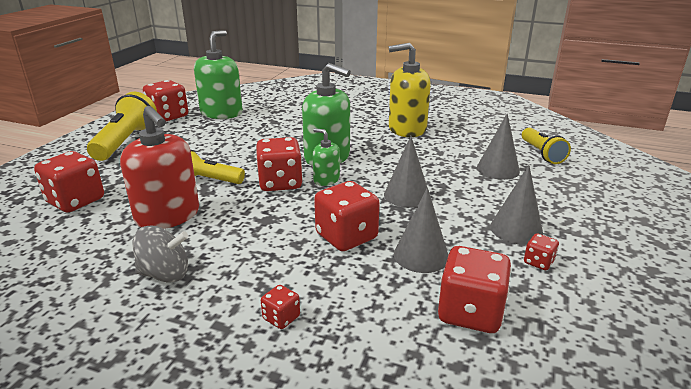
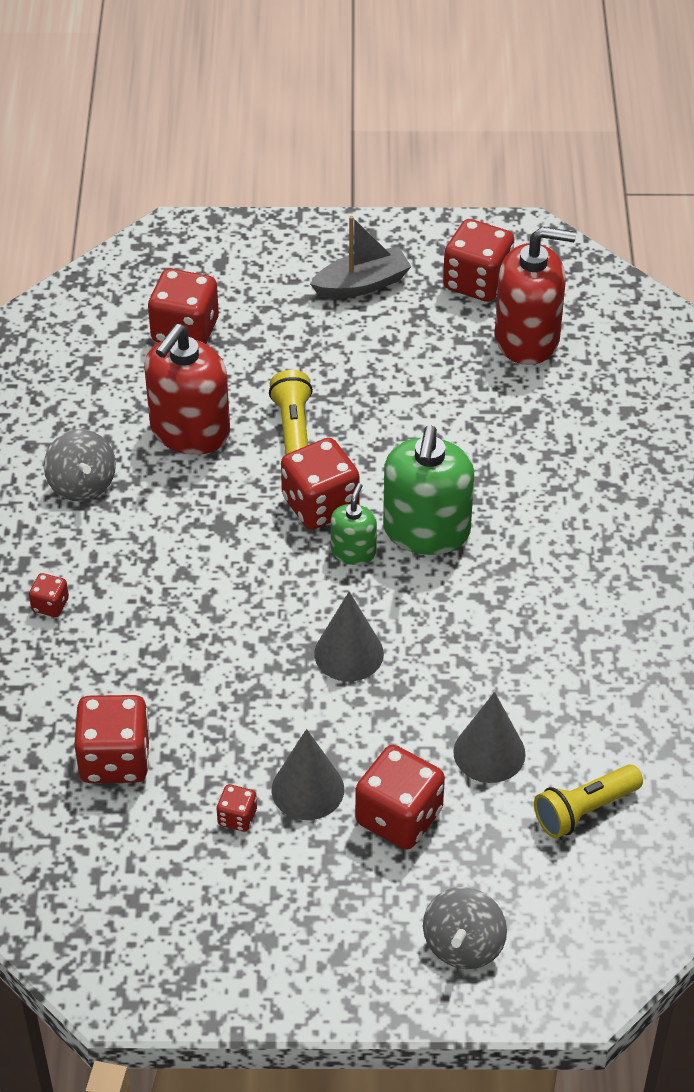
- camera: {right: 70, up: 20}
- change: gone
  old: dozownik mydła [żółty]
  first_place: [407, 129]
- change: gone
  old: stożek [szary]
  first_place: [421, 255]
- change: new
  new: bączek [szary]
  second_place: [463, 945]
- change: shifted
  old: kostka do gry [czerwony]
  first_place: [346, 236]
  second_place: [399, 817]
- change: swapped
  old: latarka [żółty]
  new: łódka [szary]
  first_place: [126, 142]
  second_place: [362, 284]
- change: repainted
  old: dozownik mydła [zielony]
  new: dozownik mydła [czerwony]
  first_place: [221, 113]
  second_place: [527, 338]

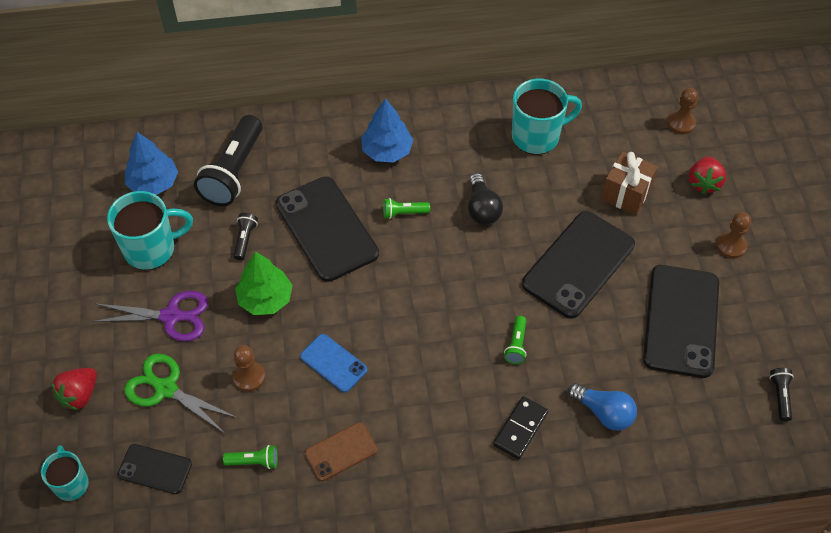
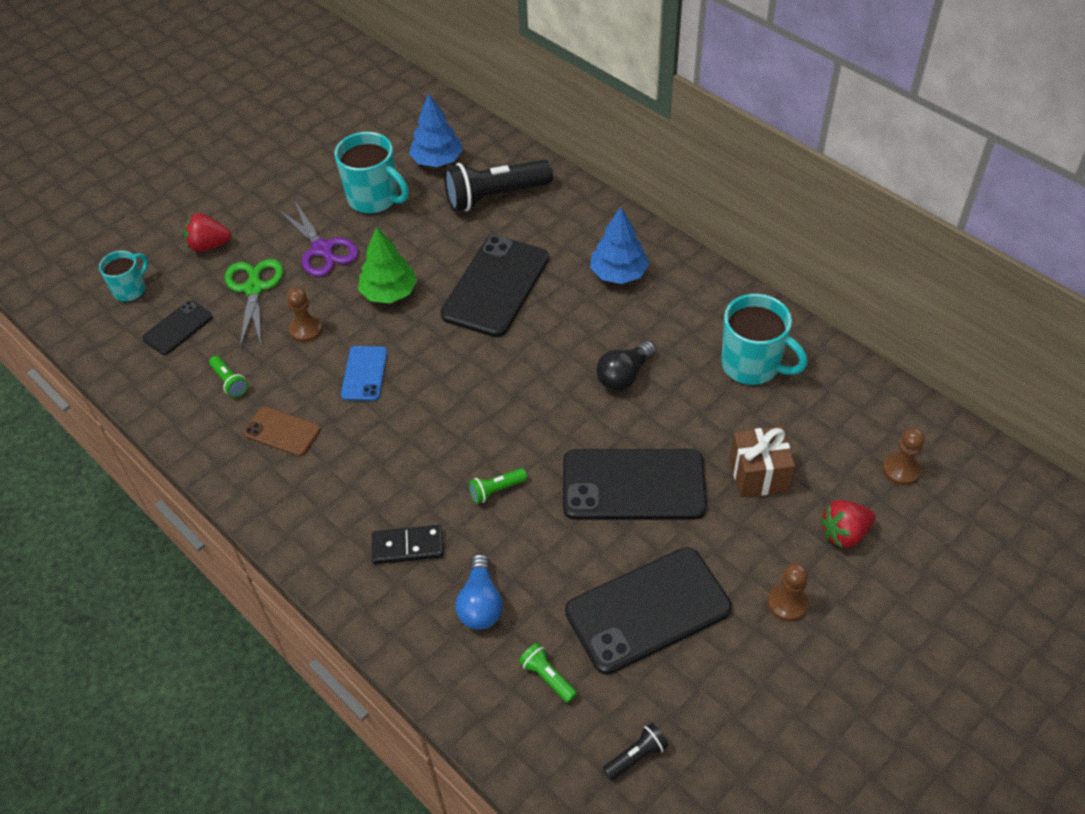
- camera: {right: 55, up: -5}
- change: gone
  old: latarka [czarny]
  first_place: [245, 239]
- change: shifted
  old: latarka [zielony]
  first_place: [404, 213]
  second_place: [547, 677]
- change: rotated
  old: telefon [czarny]
  first_place: [155, 469]
  second_place: [178, 328]
  degrees: 60

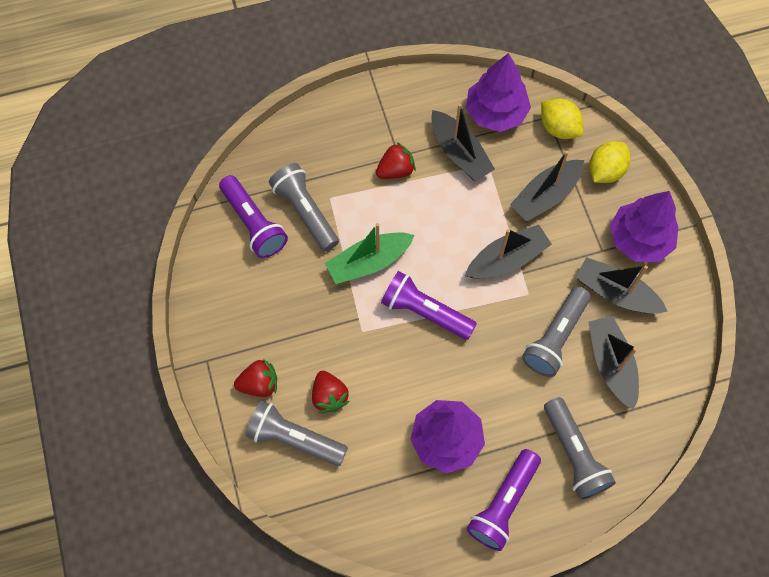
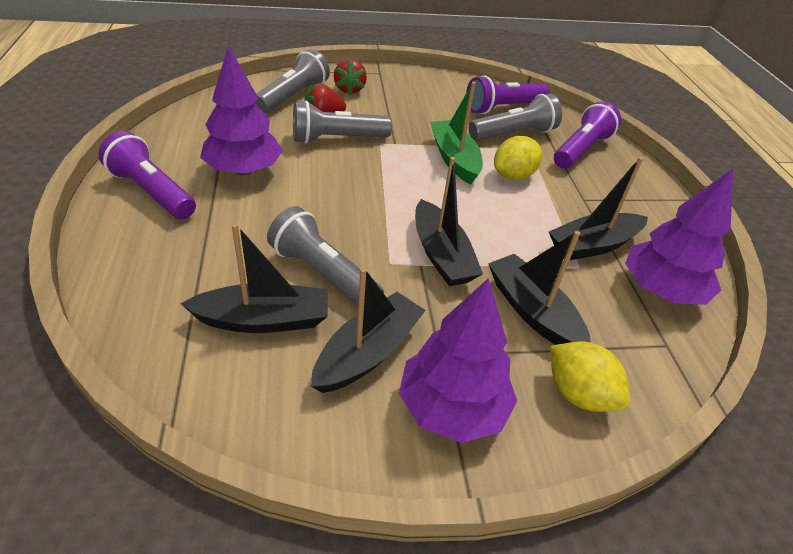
- camera: {right: 95, up: -25}
- change: gone
  old: truskawka [czerwony]
  first_place: [395, 170]
- change: shifted
  old: latarka [fioletowy]
  first_place: [425, 311]
  second_place: [581, 150]
- change: shifted
  old: cytryna [żółty]
  first_place: [558, 128]
  second_place: [513, 176]
- change: shifted
  old: latarka [szary]
  first_place: [573, 454]
  second_place: [337, 139]

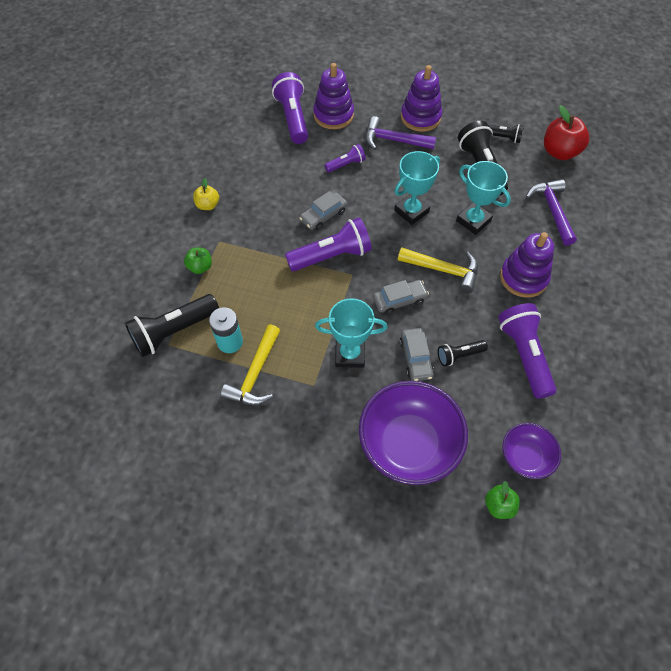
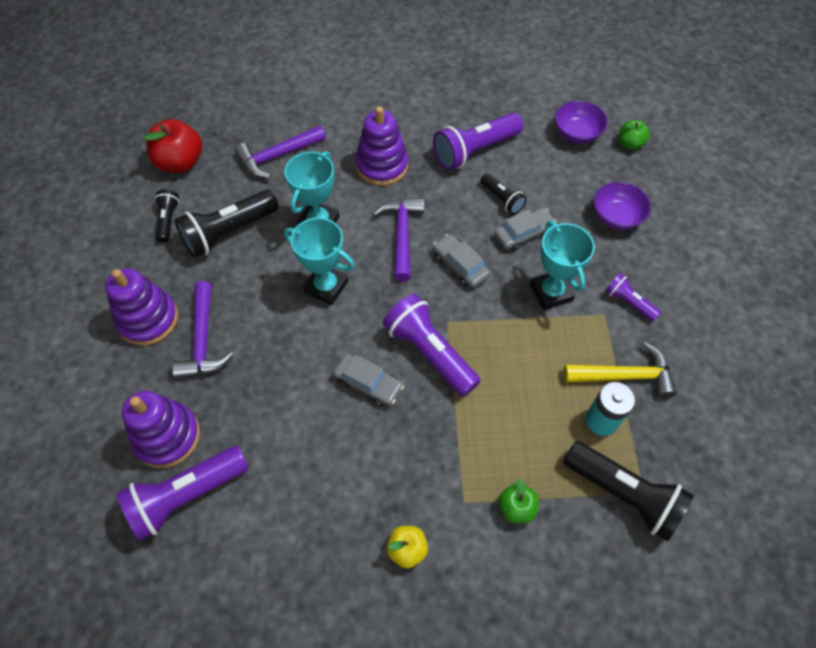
- camera: {right: -110, up: 0}
- change: shifted
  old: latarka [fioletowy]
  first_place: [346, 164]
  second_place: [628, 302]
- change: repainted
  old: młotek [żółty]
  new: młotek [fioletowy]
  first_place: [443, 270]
  second_place: [402, 235]
- change: scaled
  old: miska [fioletowy]
  first_place: [408, 444]
  second_place: [616, 217]
  factor: 0.54

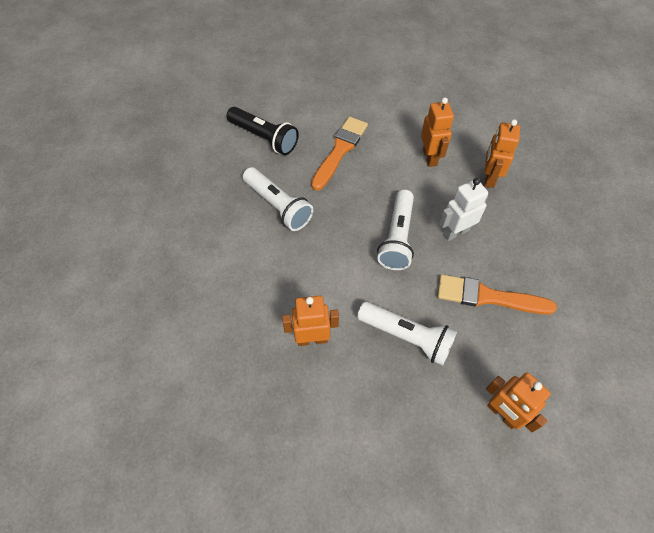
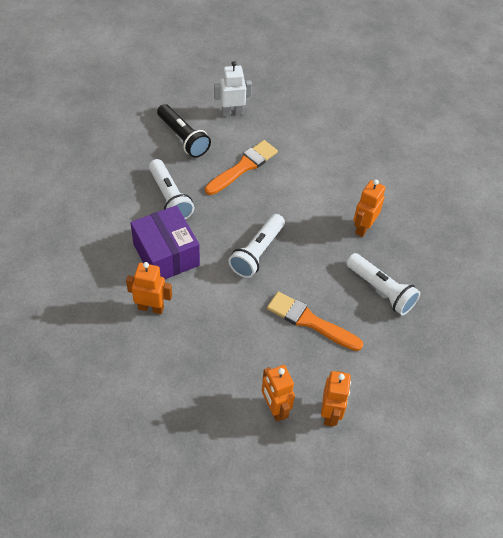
- camera: {right: 15, up: -5}
- change: new
  new: pudełko [fioletowy]
  second_place: [166, 254]
- change: shifted
  old: latarka [biały]
  first_place: [407, 337]
  second_place: [381, 290]
- change: shifted
  old: robot [pomarańczowy]
  first_place: [430, 157]
  second_place: [330, 413]
- change: shifted
  old: robot [biały]
  first_place: [455, 232]
  second_place: [232, 112]

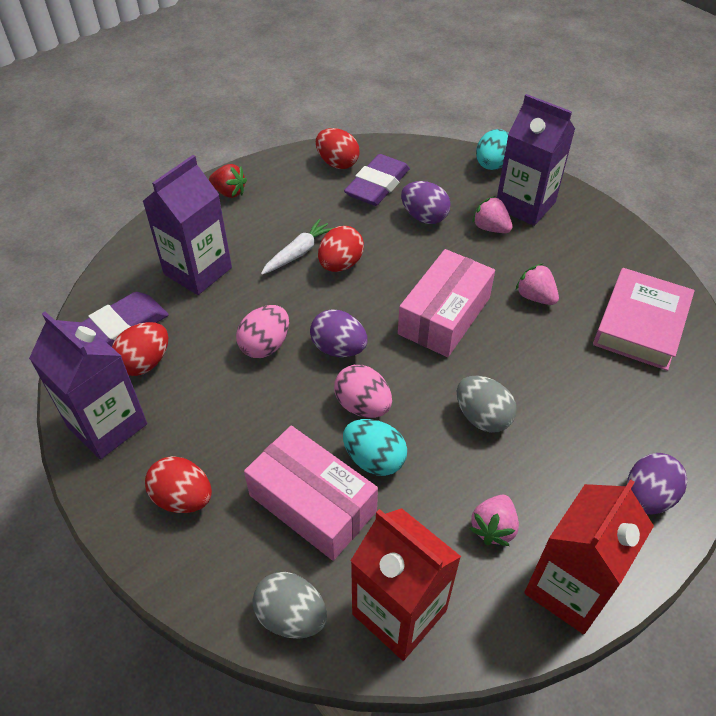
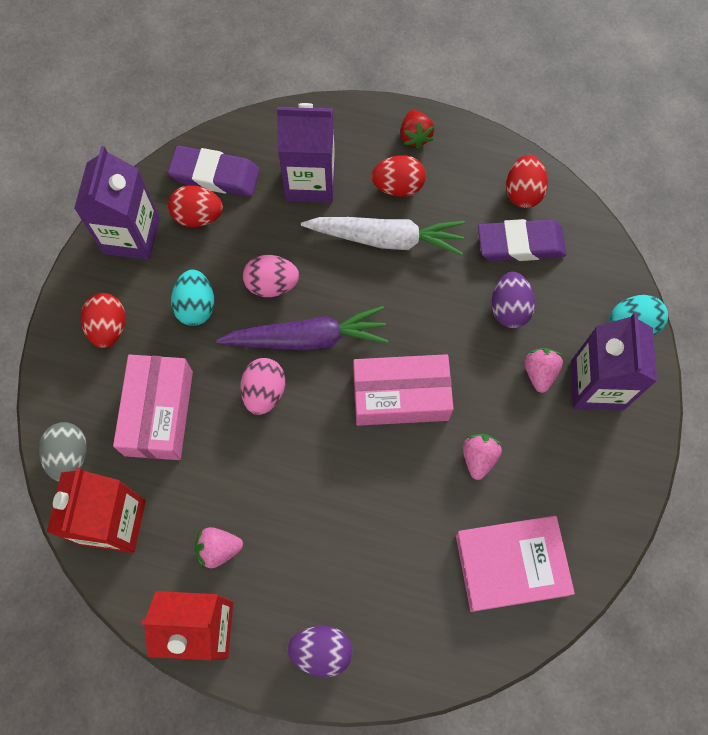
- camera: {right: 55, up: 20}
- change: gone
  old: jajko [szary]
  first_place: [482, 417]
- change: shifted
  old: jajko [czerwony]
  first_place: [340, 264]
  second_place: [398, 186]
- change: shifted
  old: jajko [turkusowy]
  first_place: [374, 459]
  second_place: [196, 306]
- change: swapped
  old: jajko [fioletowy]
  new: marchewka [fioletowy]
  first_place: [339, 348]
  second_place: [307, 338]
- change: scaled
  old: marchewka [biały]
  first_place: [298, 253]
  second_place: [386, 239]
  factor: 1.68

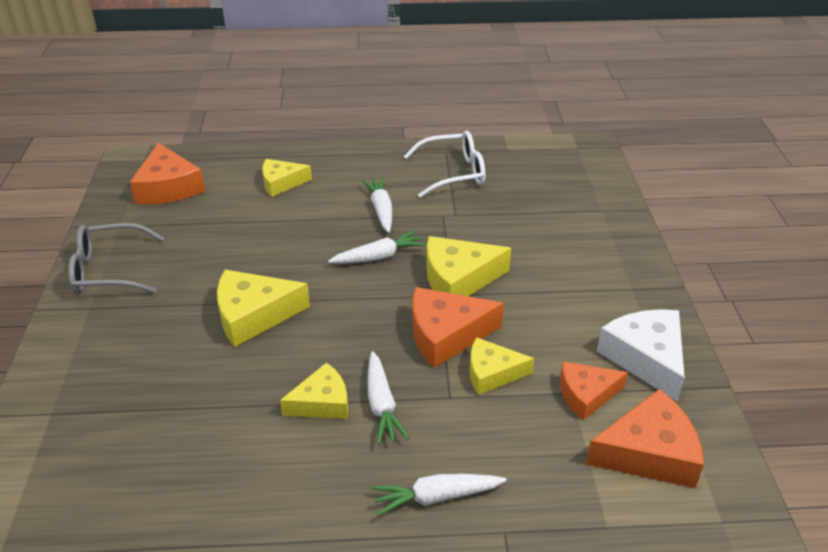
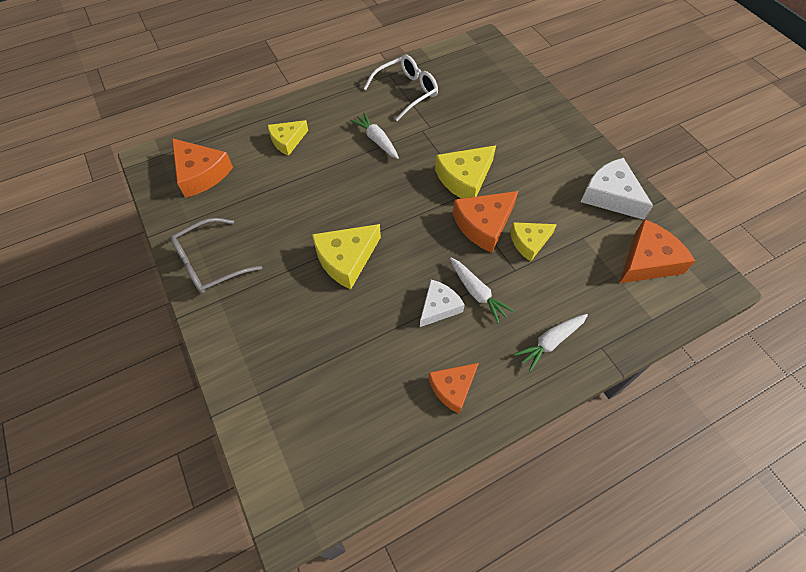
- camera: {right: -25, up: 20}
- change: gone
  old: marchewka [biały]
  first_place: [378, 257]
- change: shifted
  old: ser [pomarańczowy]
  first_place: [586, 395]
  second_place: [453, 388]
- change: repainted
  old: ser [żółty]
  new: ser [biały]
  first_place: [322, 402]
  second_place: [439, 307]

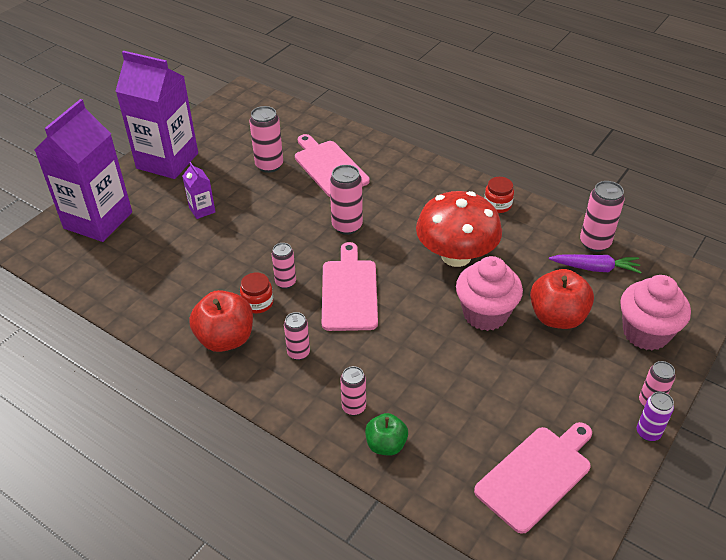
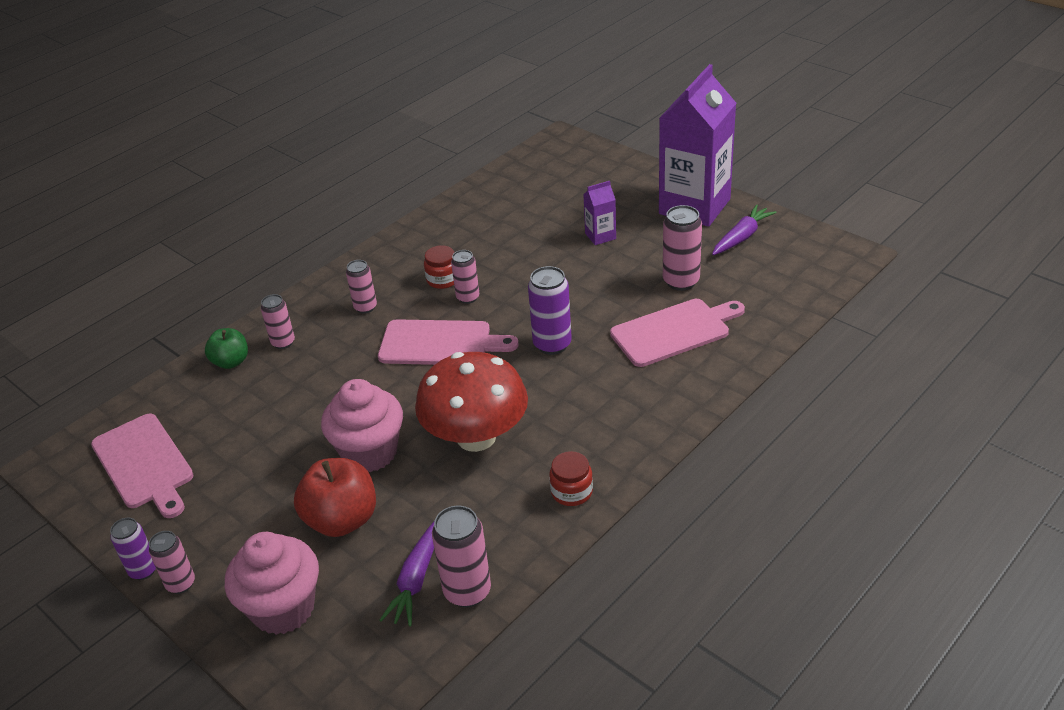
- camera: {right: 100, up: -5}
- change: gone
  old: karton mleka [fioletowy]
  first_place: [98, 220]
- change: gone
  old: jabłko [czerwony]
  first_place: [225, 339]
- change: new
  new: marchewka [fioletowy]
  second_place: [742, 237]
- change: repainted
  old: puszka [różowy]
  new: puszka [fioletowy]
  first_place: [347, 226]
  second_place: [552, 344]

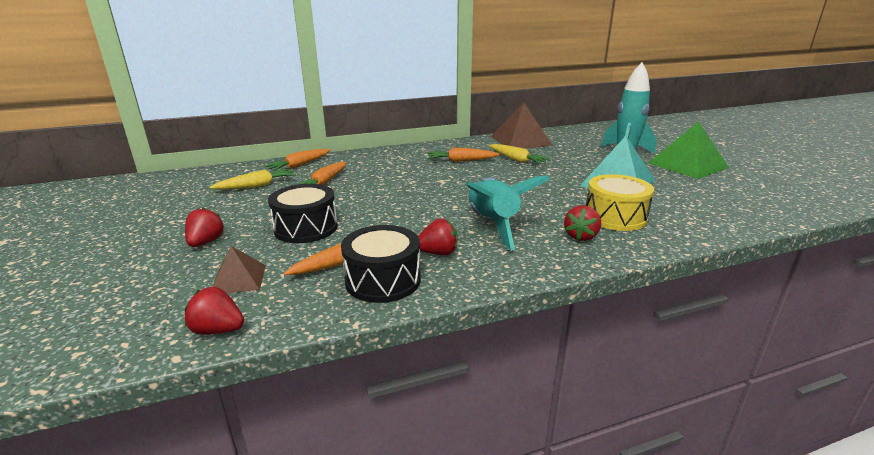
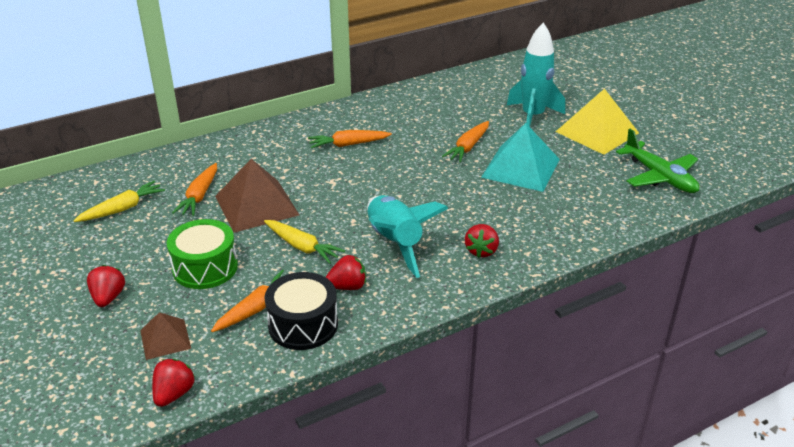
- camera: {right: -10, up: 10}
- change: gone
  old: bęben [żółty]
  first_place: [615, 217]
- change: new
  new: samolot [zielony]
  second_place: [659, 177]
- change: shifted
  old: marchewka [pomarańczowy]
  first_place: [299, 165]
  second_place: [468, 147]
- change: shifted
  old: marchewka [żółty]
  first_place: [516, 160]
  second_place: [302, 247]
- change: shifted
  old: piramida [brązowy]
  first_place: [521, 140]
  second_place: [256, 205]
- change: repainted
  old: bęben [czarny]
  new: bęben [zielony]
  first_place: [306, 228]
  second_place: [205, 267]
- change: repainted
  old: piramida [zielony]
  new: piramida [żółty]
  first_place: [687, 165]
  second_place: [597, 132]
- change: rotated
  old: truskawka [czerwony]
  first_place: [218, 330]
  second_place: [174, 394]
  degrees: 105

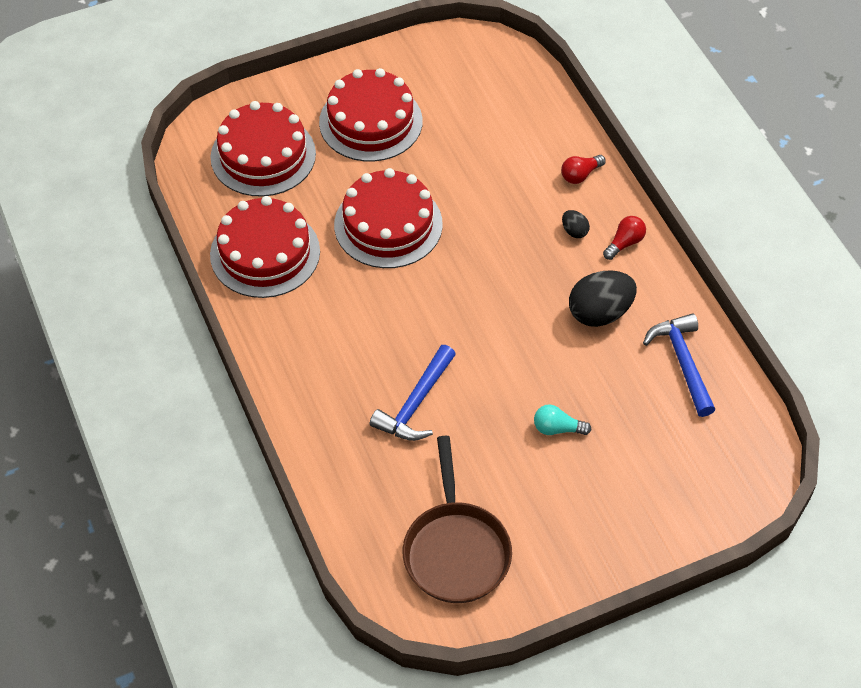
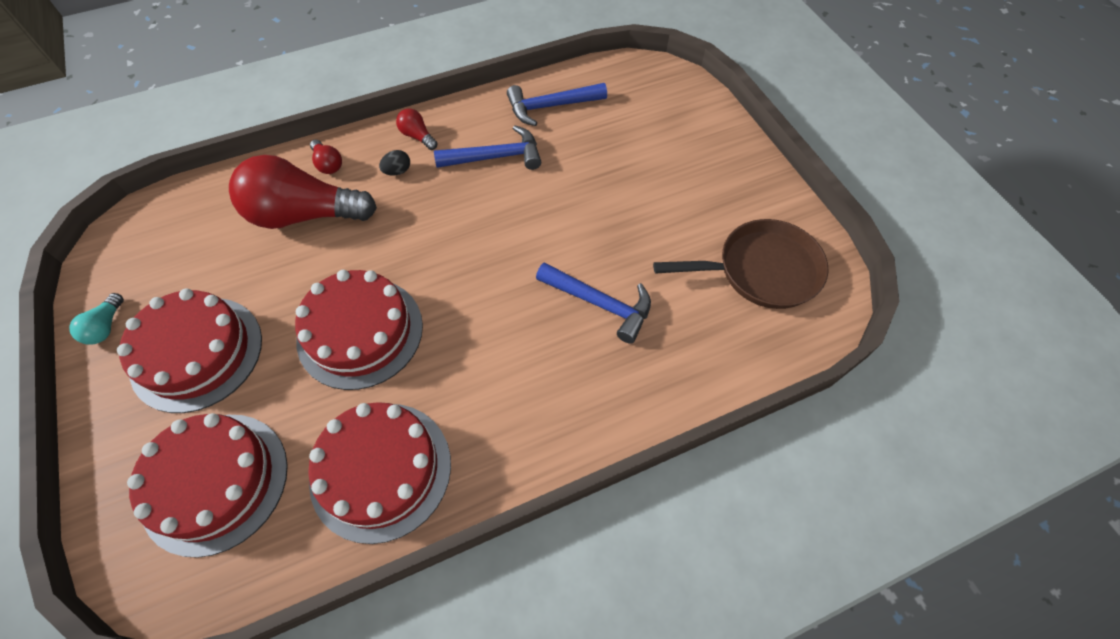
- camera: {right: -90, up: 5}
- change: new
  new: żarówka [czerwony]
  second_place: [305, 215]
- change: shifted
  old: żarówka [turkusowy]
  first_place: [557, 428]
  second_place: [106, 327]
- change: swapped
  old: jajko [czarny]
  new: młotek [niebieski]
  first_place: [600, 313]
  second_place: [495, 157]

